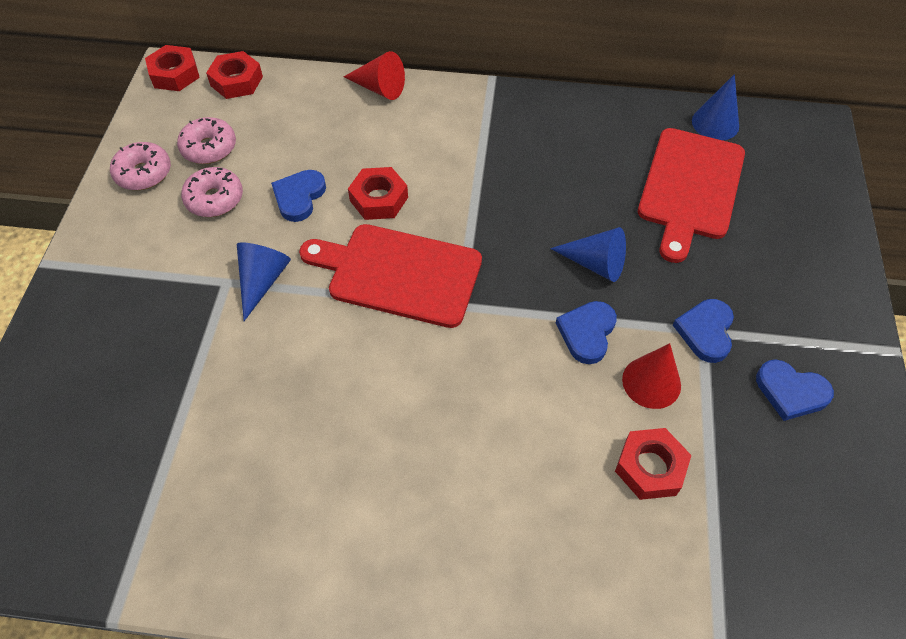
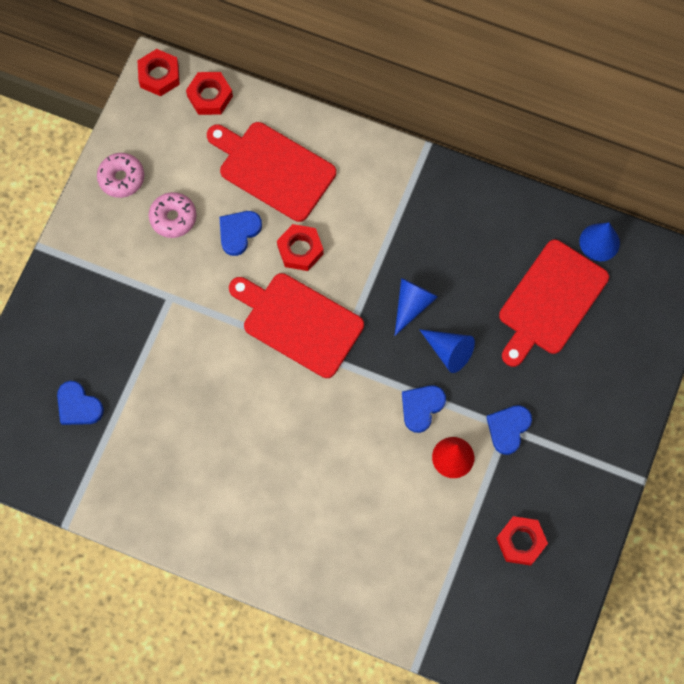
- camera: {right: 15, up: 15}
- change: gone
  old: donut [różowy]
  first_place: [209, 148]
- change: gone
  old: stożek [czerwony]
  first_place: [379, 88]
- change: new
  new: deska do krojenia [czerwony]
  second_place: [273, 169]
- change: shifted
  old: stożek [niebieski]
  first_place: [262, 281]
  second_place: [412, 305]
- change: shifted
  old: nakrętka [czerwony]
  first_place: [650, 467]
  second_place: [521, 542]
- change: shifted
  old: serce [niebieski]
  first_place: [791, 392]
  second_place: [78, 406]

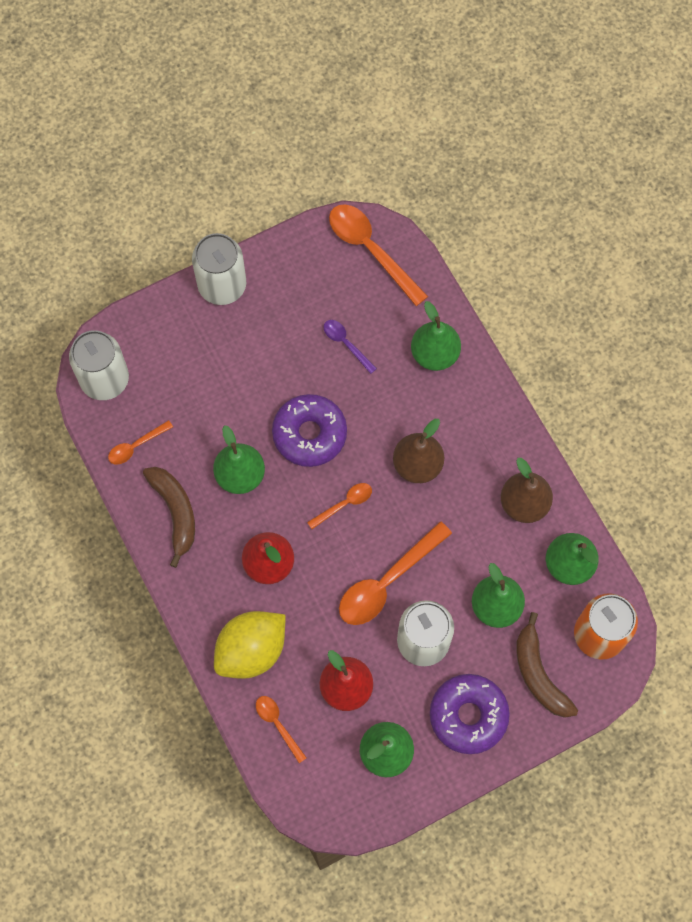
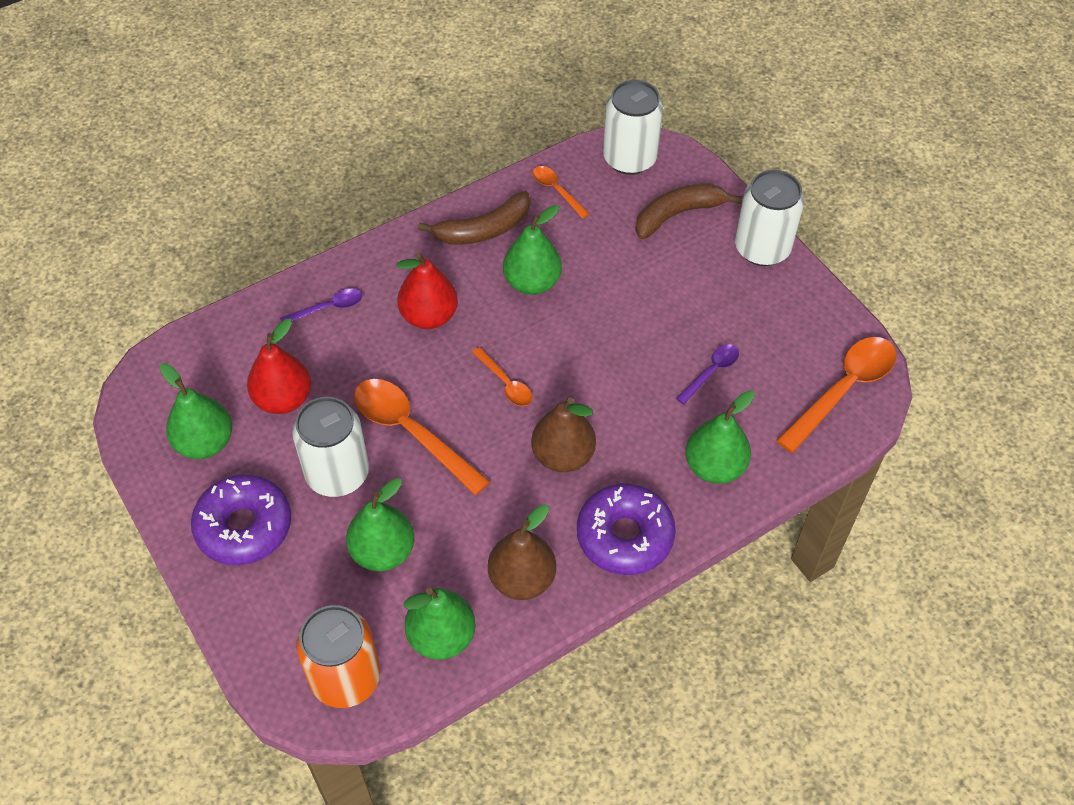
- camera: {right: 85, up: -15}
- change: gone
  old: łyżka [pomarańczowy]
  first_place: [277, 724]
- change: shifted
  old: donut [fioletowy]
  first_place: [309, 434]
  second_place: [624, 536]
- change: shifted
  old: banan [brązowy]
  first_place: [538, 674]
  second_place: [678, 214]
- change: swapped
  old: cytryna [żółty]
  new: łyżka [fioletowy]
  first_place: [251, 650]
  second_place: [328, 308]

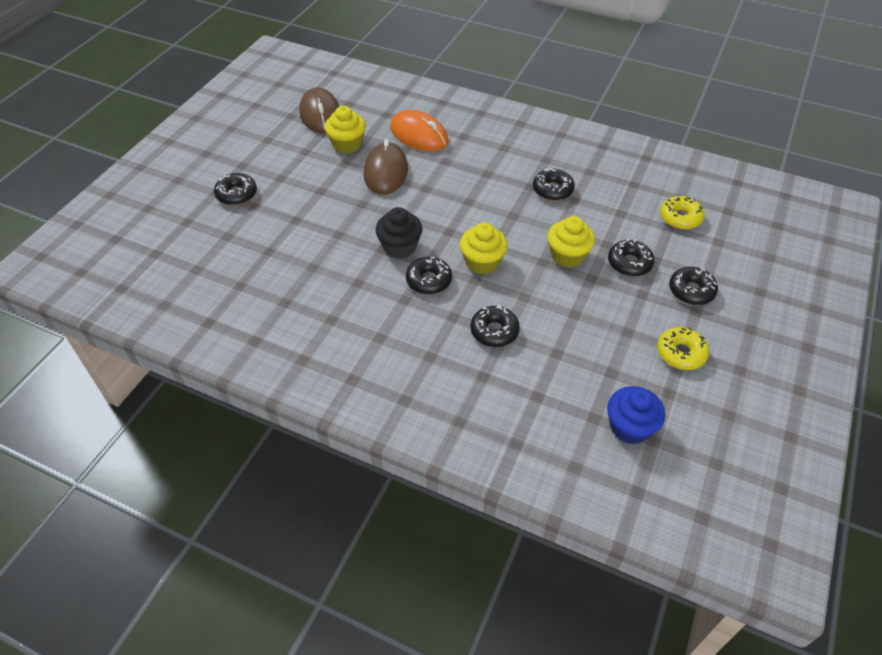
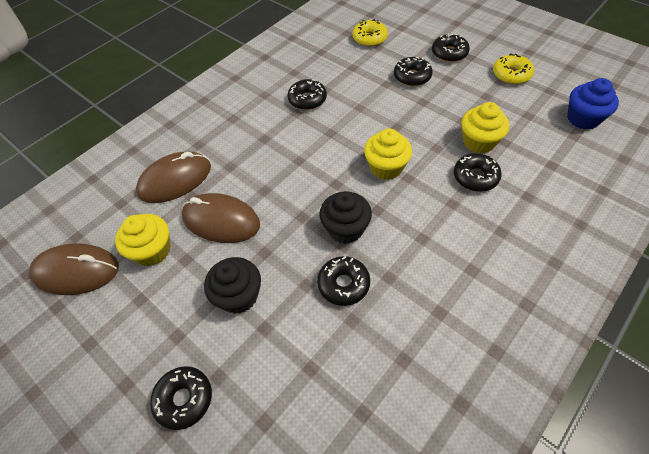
- camera: {right: -70, up: 5}
- change: new
  new: muffinka [czarny]
  second_place: [239, 296]
- change: shifted
  old: donut [czarny]
  first_place: [429, 280]
  second_place: [343, 284]
- change: shifted
  old: muffinka [żółty]
  first_place: [567, 256]
  second_place: [479, 142]
- change: repainted
  old: myszka [pomarańczowy]
  new: myszka [brązowy]
  first_place: [419, 135]
  second_place: [175, 180]

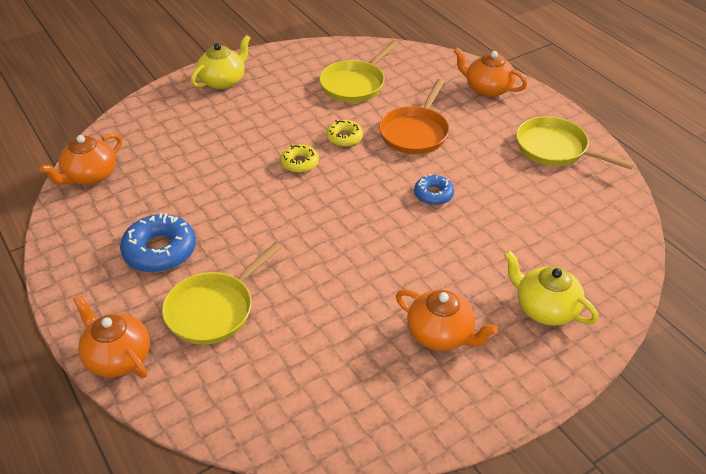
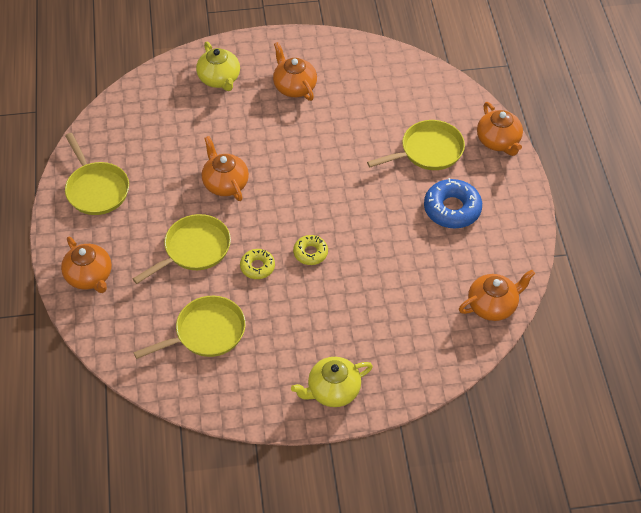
- camera: {right: -155, up: 10}
- change: swapped
  old: donut [niebieski]
  new: imbryk [pomarańczowy]
  first_place: [433, 194]
  second_place: [225, 183]
- change: repainted
  old: patelnia [pomarańczowy]
  new: patelnia [żółty]
  first_place: [415, 132]
  second_place: [193, 249]

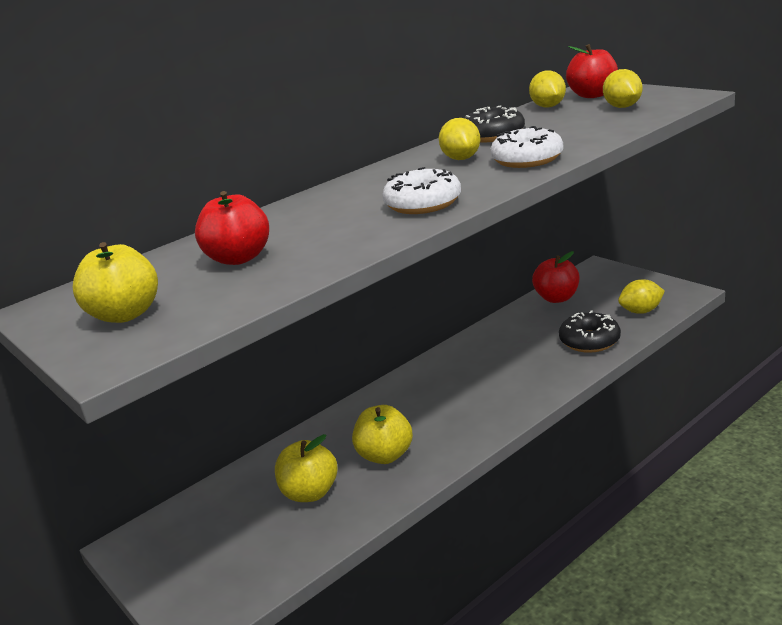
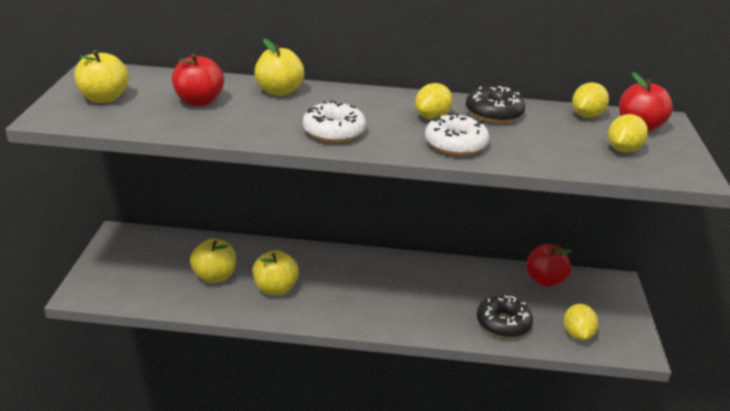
- camera: {right: 40, up: 5}
- change: new
  new: jabłko [żółty]
  second_place: [279, 91]
- change: rotated
  old: cytryna [żółty]
  first_place: [641, 311]
  second_place: [577, 334]
  degrees: 60

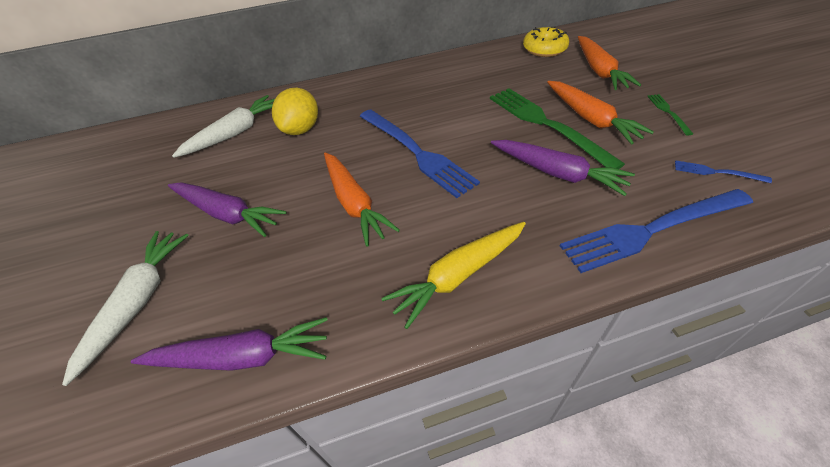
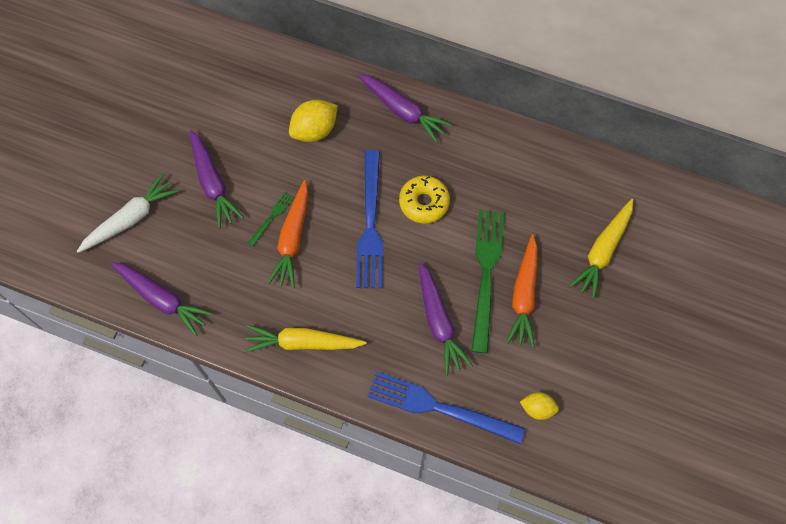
- camera: {right: 35, up: 20}
- change: gone
  old: marchewka [biały]
  first_place: [235, 133]
- change: new
  new: marchewka [fioletowy]
  second_place: [403, 111]
- change: shifted
  old: donut [żółty]
  first_place: [544, 49]
  second_place: [424, 203]
- change: shifted
  old: widelec [zielony]
  first_place: [668, 112]
  second_place: [272, 217]
- change: swapped
  old: widelec [niebieski]
  new: cytryna [żółty]
  first_place: [716, 172]
  second_place: [537, 408]
- change: repainted
  old: marchewka [pomarańczowy]
  new: marchewka [żółty]
  first_place: [599, 71]
  second_place: [602, 252]

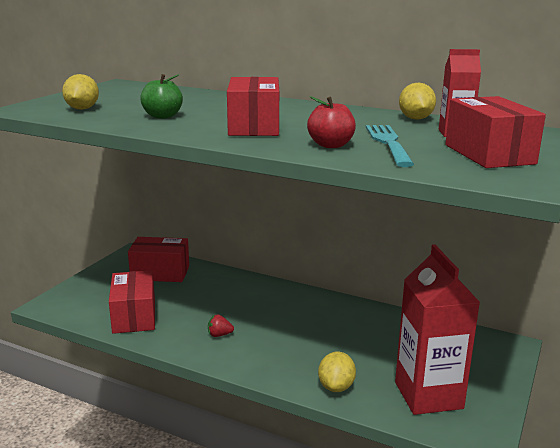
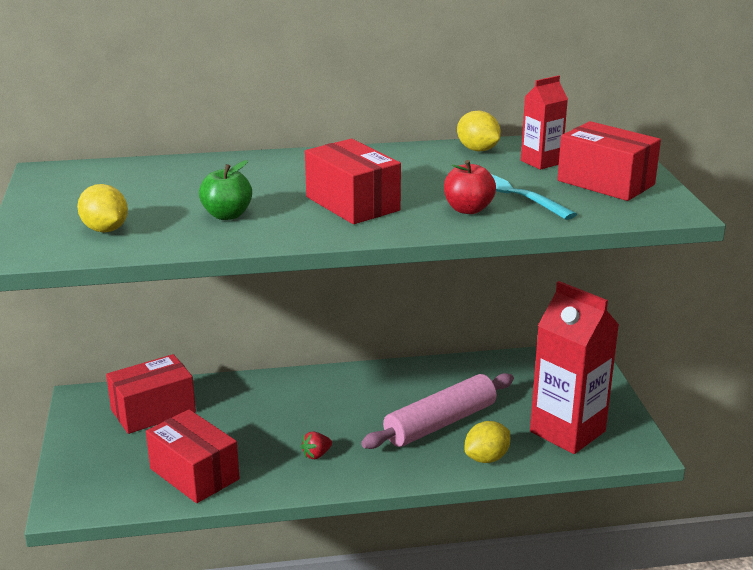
- camera: {right: -35, up: 5}
- change: new
  new: wałek do ciasta [różowy]
  second_place: [440, 423]
- change: rotated
  old: cytryna [żółty]
  first_place: [336, 387]
  second_place: [486, 458]
  degrees: 75

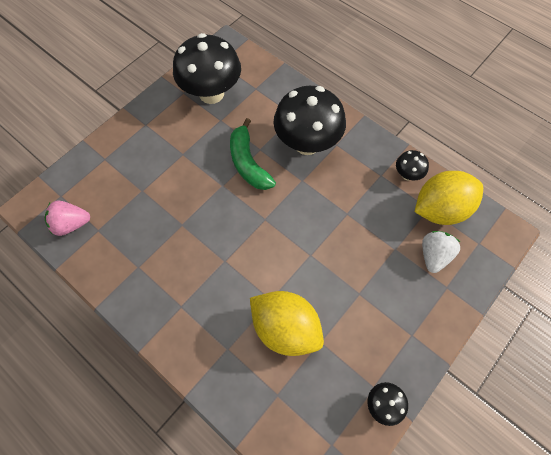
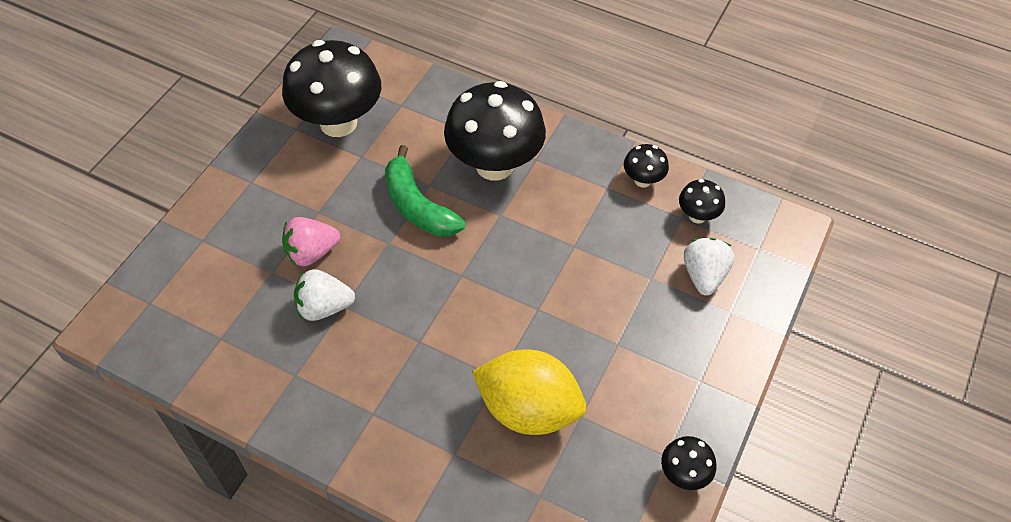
- camera: {right: -15, up: -10}
- change: new
  new: truskawka [biały]
  second_place: [324, 307]
- change: shifted
  old: truskawka [różowy]
  first_place: [71, 224]
  second_place: [311, 253]
- change: swapped
  old: cytryna [żółty]
  new: grzyb [czarny]
  first_place: [440, 209]
  second_place: [697, 216]

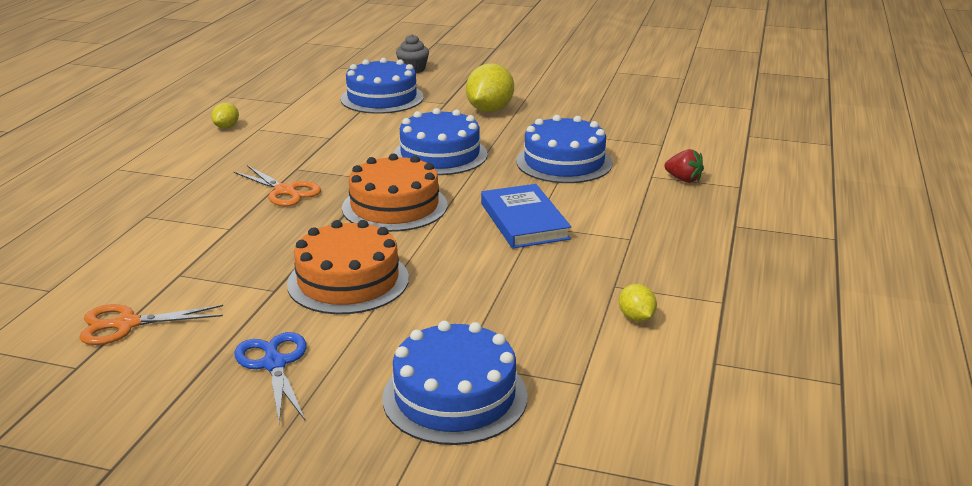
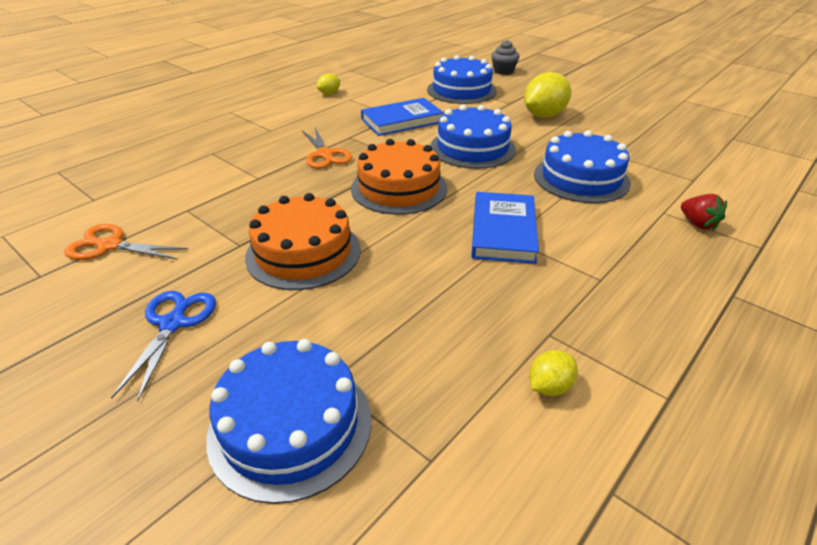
- camera: {right: 25, up: 10}
- change: new
  new: książka [niebieski]
  second_place: [402, 121]
- change: rotated
  old: cytryna [żółty]
  first_place: [636, 318]
  second_place: [549, 386]
  degrees: 45

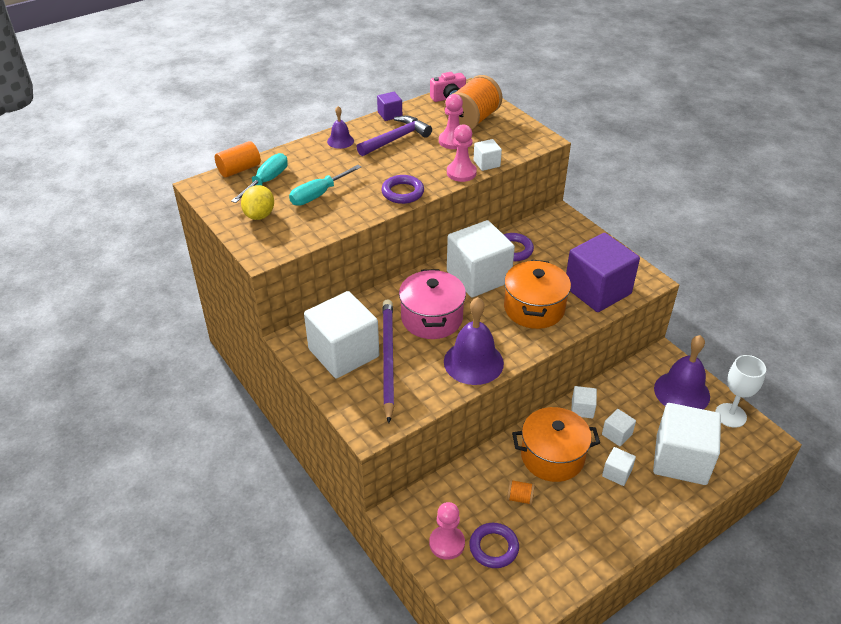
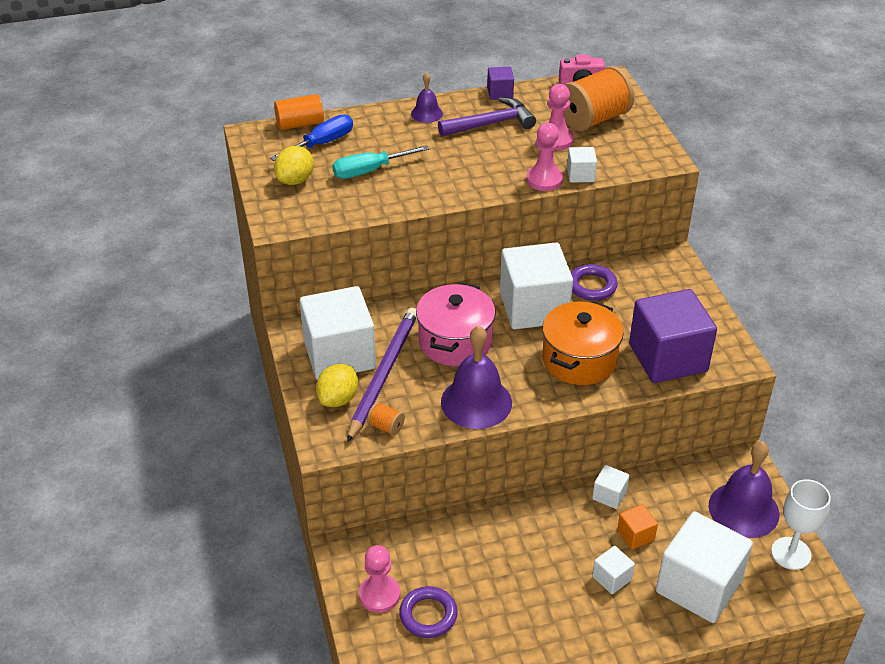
- camera: {right: 20, up: 0}
- change: gone
  old: pierścień [fioletowy]
  first_place: [402, 192]
- change: gone
  old: garnek [pomarańczowy]
  first_place: [552, 456]
- change: new
  new: cytryna [żółty]
  second_place: [338, 399]
- change: shifted
  old: szpulka [pomarańczowy]
  first_place: [519, 498]
  second_place: [386, 427]
- change: repainted
  old: śrubokręt [turkusowy]
  new: śrubokręt [niebieski]
  first_place: [266, 181]
  second_place: [322, 143]
- change: repainted
  old: sześcian [biały]
  new: sześcian [pomarańczowy]
  first_place: [617, 434]
  second_place: [635, 535]

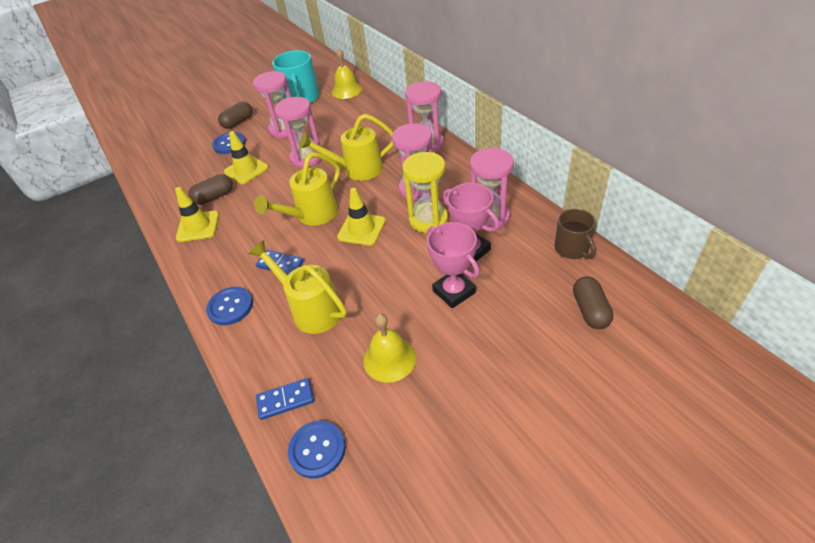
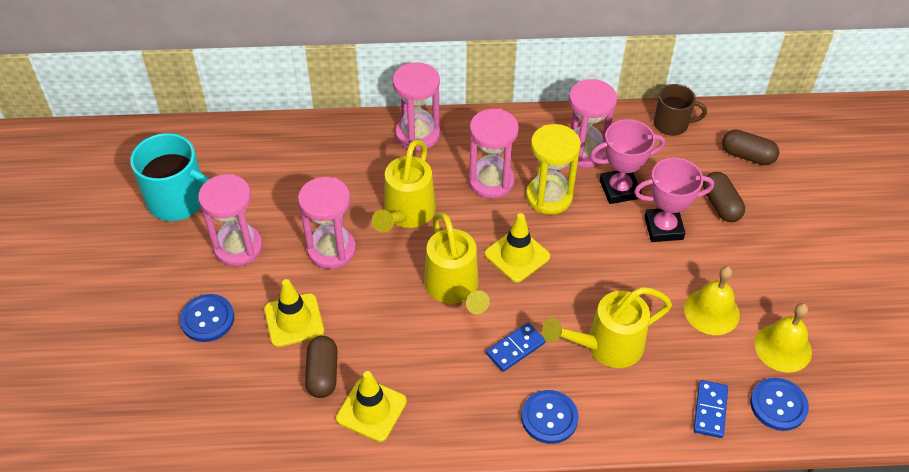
- camera: {right: -65, up: 5}
- change: shifted
  old: kapsułka [brązowy]
  first_place: [238, 122]
  second_place: [721, 205]
- change: shifted
  old: dzwonek [żółty]
  first_place: [347, 90]
  second_place: [783, 347]

